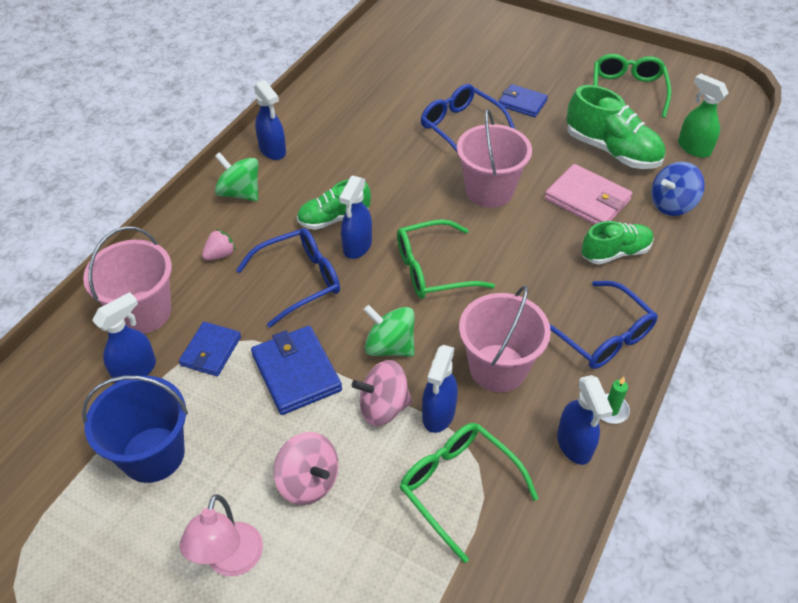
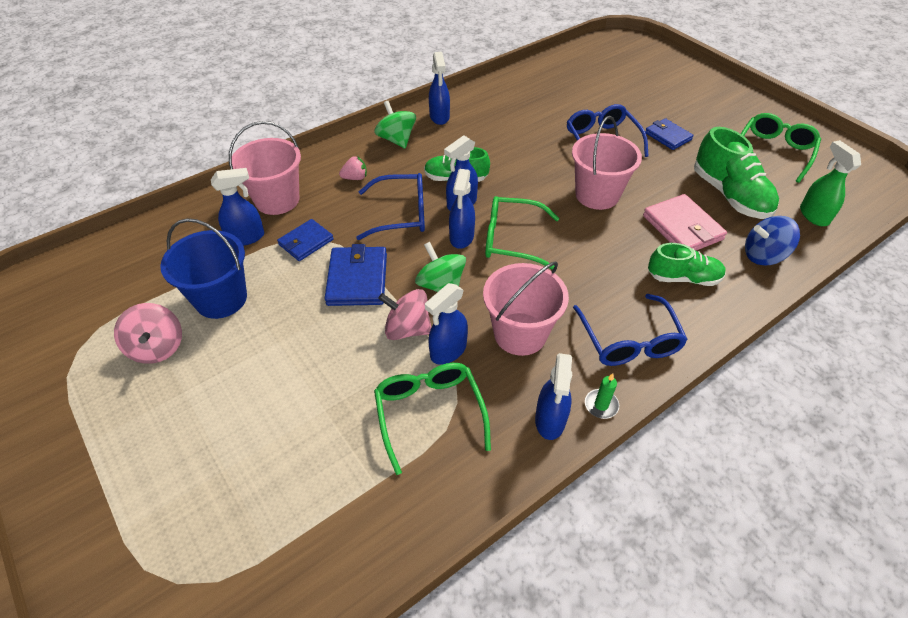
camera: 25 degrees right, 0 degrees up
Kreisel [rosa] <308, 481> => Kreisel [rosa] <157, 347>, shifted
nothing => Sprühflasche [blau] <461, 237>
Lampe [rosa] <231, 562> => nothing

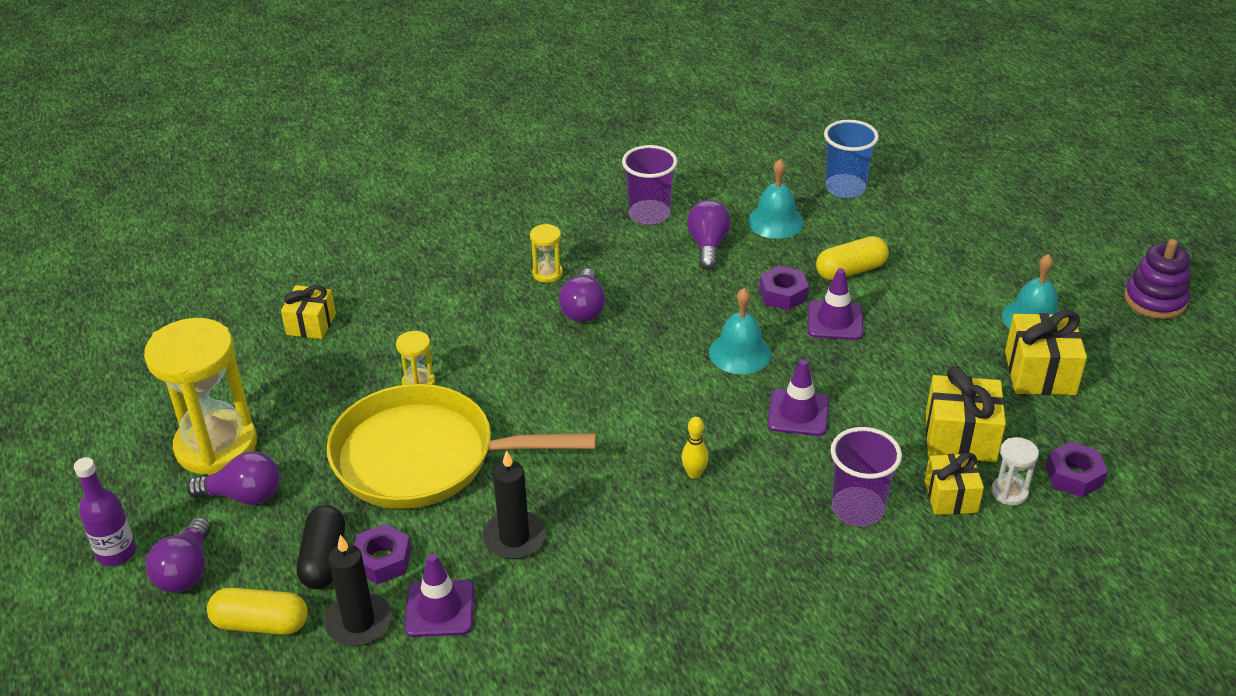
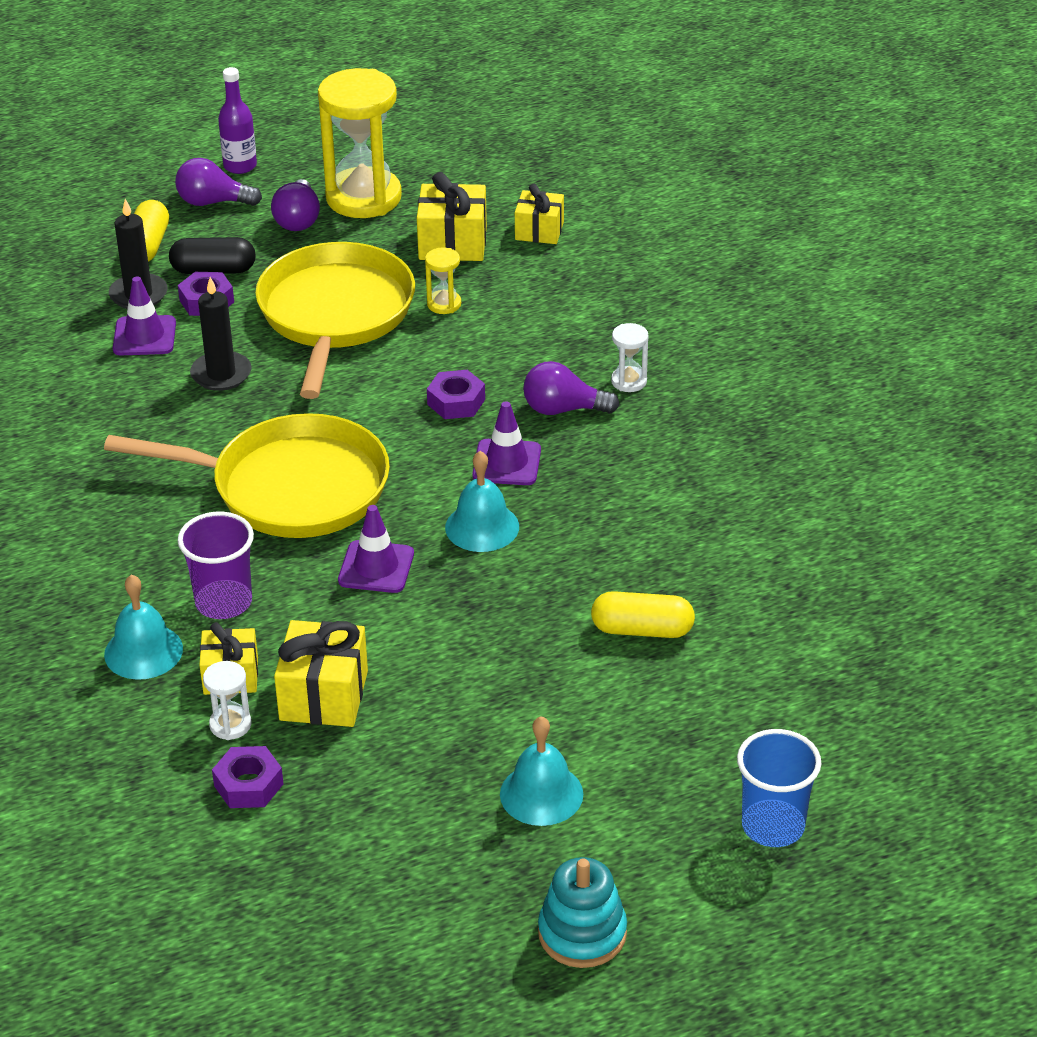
camera: 90 degrees right, 0 degrees up
Bowlingkegel [gelb] <694, 474> => Pfanne [gelb] <290, 488>
Glocke [türkis] <775, 221> => Glocke [türkis] <143, 651>, shifted
Geschenk [gelb] <1040, 373> => Geschenk [gelb] <452, 243>, shifted
Sechskantmutter [lila] <783, 294> => Sechskantmutter [lila] <456, 402>, shifted
Leitkegel [lila] <835, 321> => Leitkegel [lila] <507, 463>, shifted
Stapelspielzeug [lila] <1155, 300> => Stapelspielzeug [türkis] <582, 933>
Kapsel [gelb] <850, 270> => Kapsel [gelb] <642, 630>, 60 degrees counterclockwise
Sanduhr [gelb] <547, 273> => Sanduhr [weiß] <629, 381>
Becher [blau] <845, 188> => Becher [blau] <773, 826>, shifted
Becher [lila] <649, 214> => nothing
Glühbirne [lila] <708, 245> => nothing

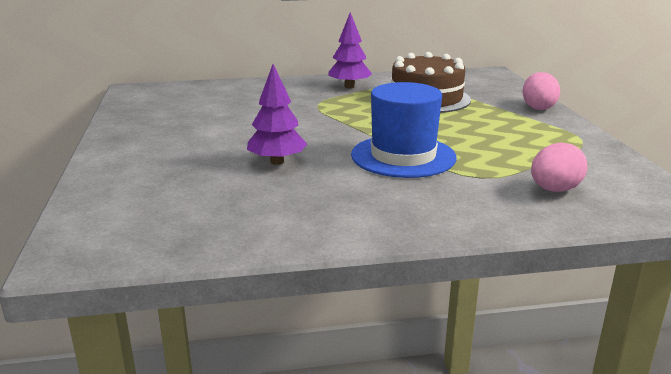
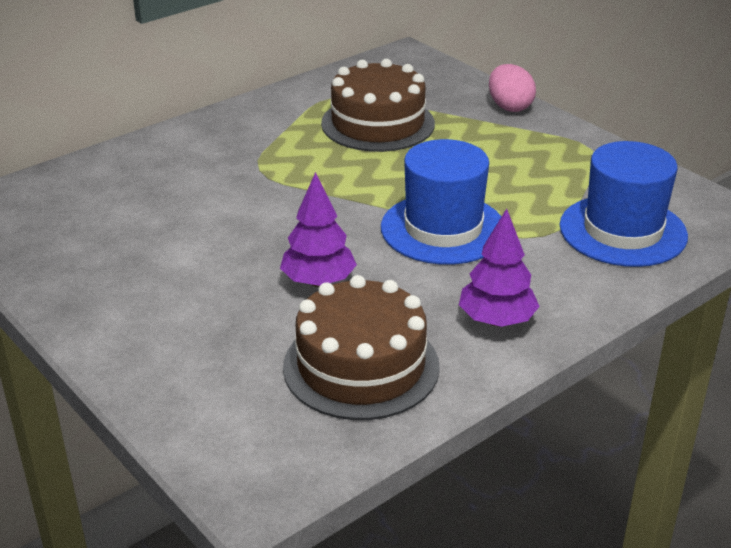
camera: 30 degrees left, 10 degrees up
nothing => Kuchen [braun] <361, 366>
Baum [lila] <349, 86> => Baum [lila] <497, 320>, shifted
Ei [rosa] <554, 190> => Hut [blau] <622, 231>

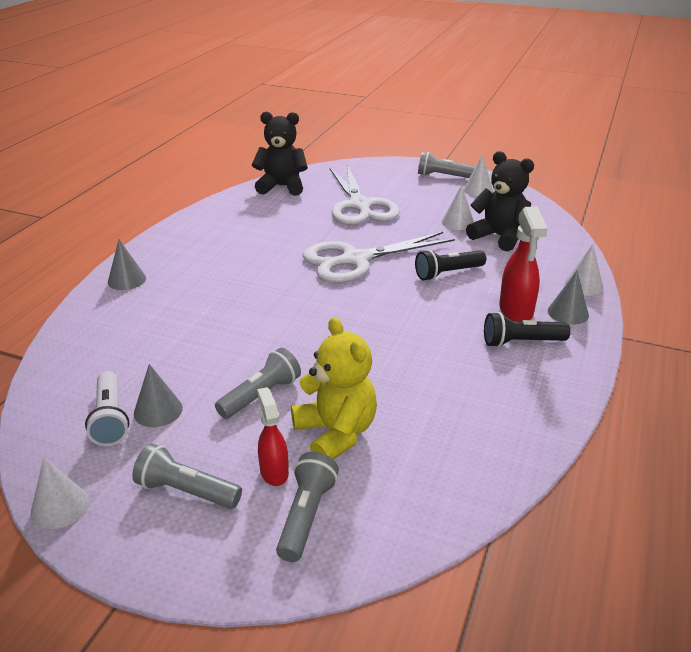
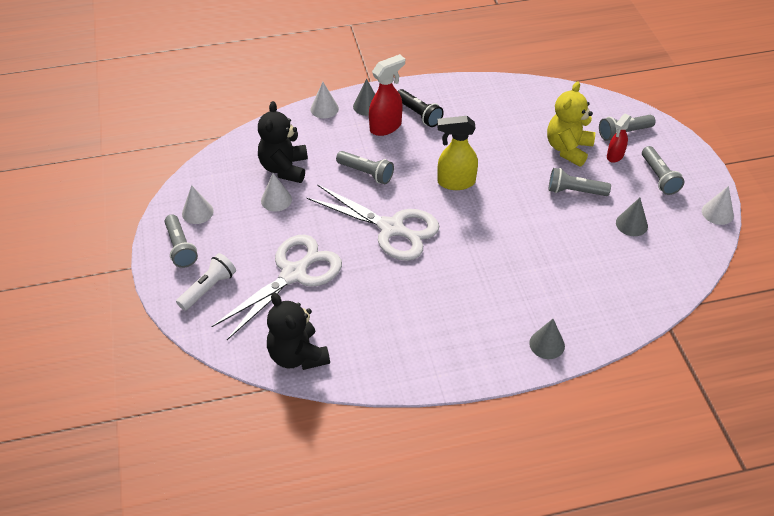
camera: 125 degrees left, 15 degrees up
Taschenlampe [weiß] <110, 419> => Taschenlampe [weiß] <208, 288>, shifted
Taschenlampe [schwarz] <448, 273> => Taschenlampe [grau] <366, 173>
nothing => Sprühflasche [gelb] <455, 182>

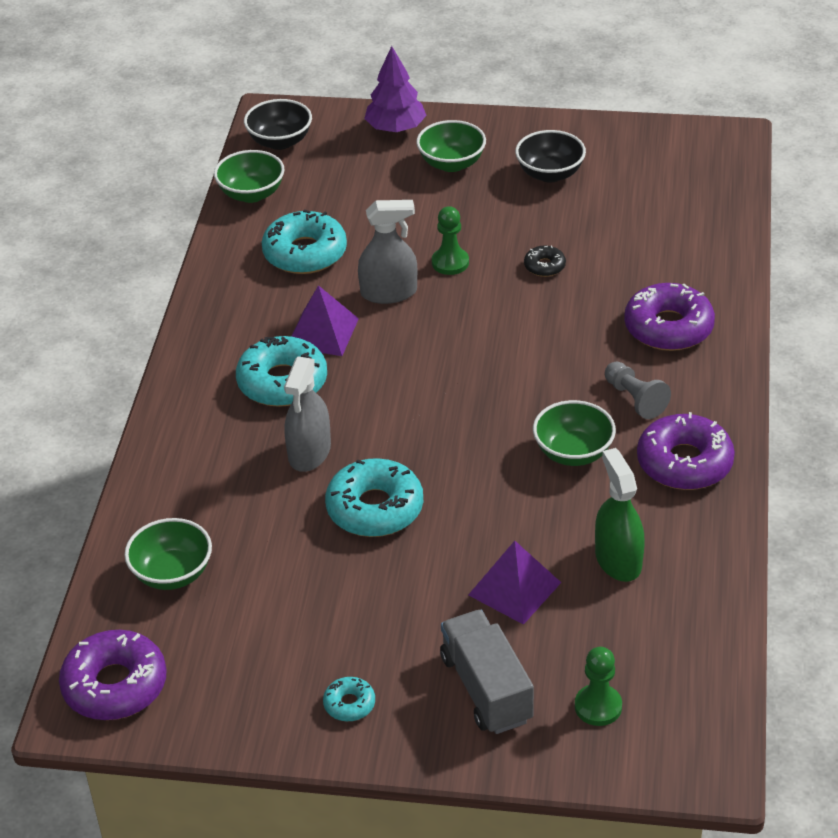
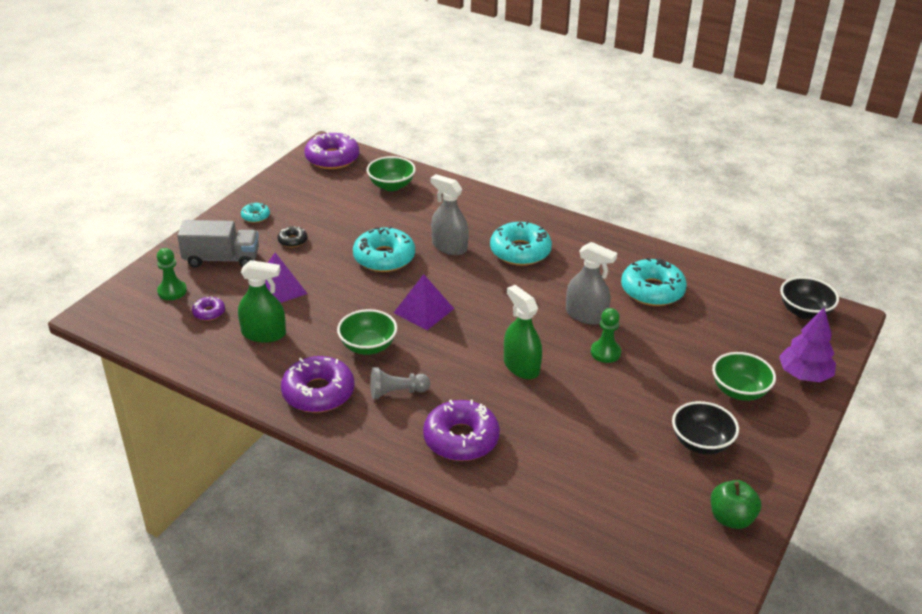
camera: 110 degrees right, 5 degrees down
nothing => Donut [lila] <209, 312>
Donut [schwarz] <544, 266> => Donut [schwarz] <292, 240>, shifted
Pyramide [lila] <322, 333> => Pyramide [lila] <423, 310>, shifted
nothing => Sprühflasche [grün] <521, 366>
Sprühflasche [grau] <389, 292> => Sprühflasche [grau] <586, 315>, 75 degrees counterclockwise
nothing => Apfel [grün] <731, 518>
Schüssel [grün] <251, 194> => nothing

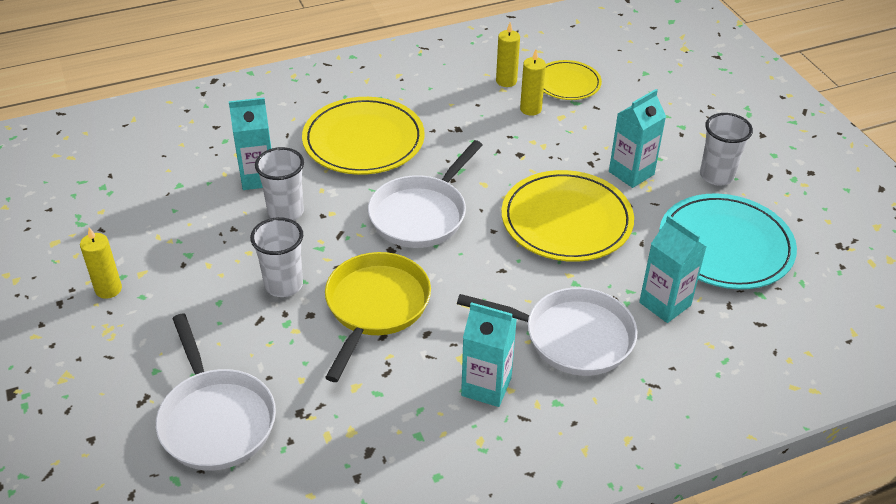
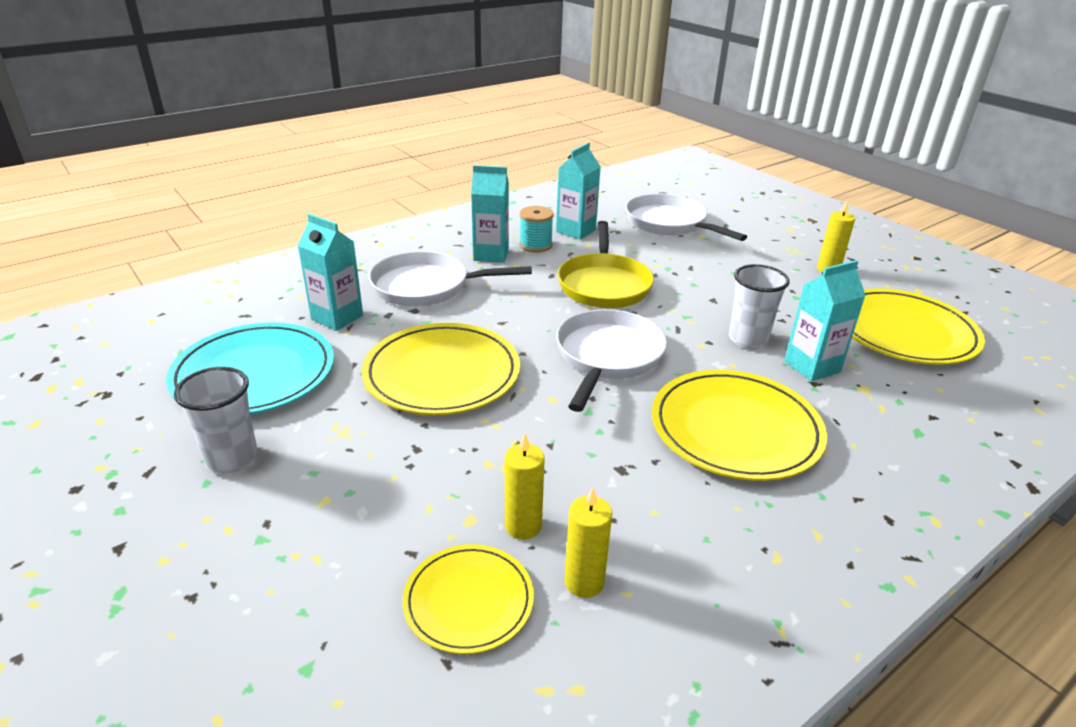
camera: 165 degrees right, 10 degrees down
nothing => Garnrolle [türkis] <535, 245>
Getränkekarton [türkis] <631, 173> => Getränkekarton [türkis] <576, 231>, shifted
nothing => Teller [gelb] <903, 332>
Becher [weiß] <283, 285> => nothing

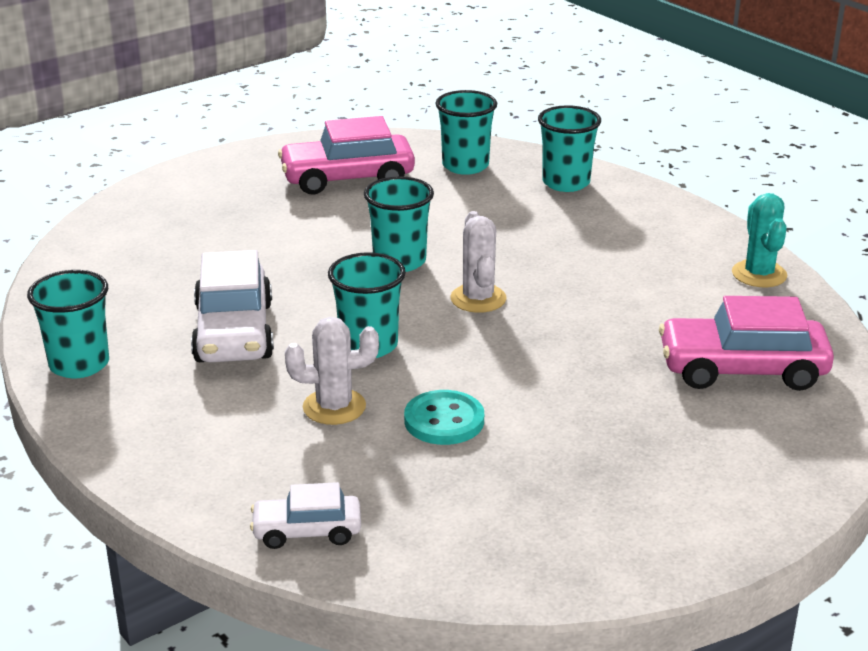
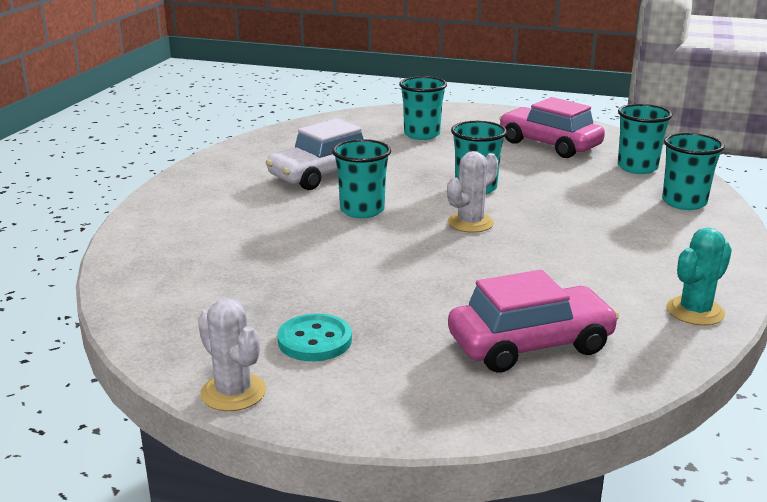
camera: 55 degrees right, 5 degrees down
Kaktus [weiß] <334, 407> => Kaktus [weiß] <233, 392>, shifted
Knopf [türkis] <444, 420> => Knopf [türkis] <315, 340>, shifted
Becher [türkis] <79, 364> => Becher [türkis] <422, 134>, shifted
Auto [rosa] <742, 369> => Auto [rosa] <530, 344>, 105 degrees clockwise
Auto [weiß] <307, 531> => nothing

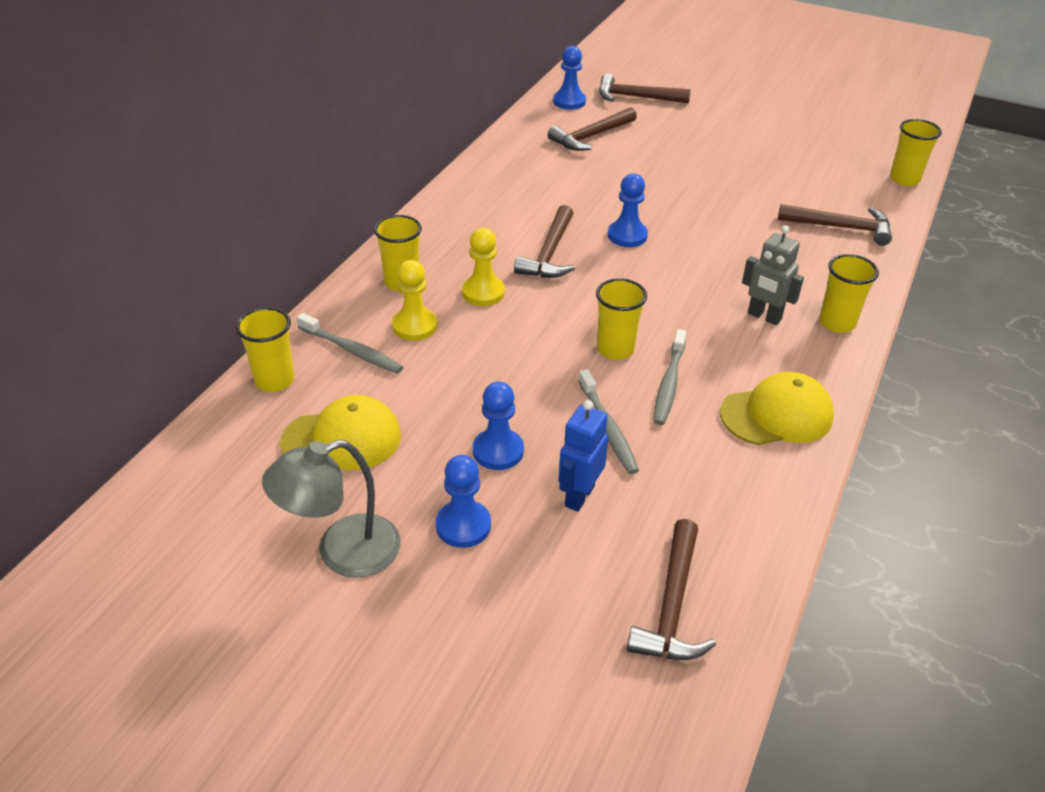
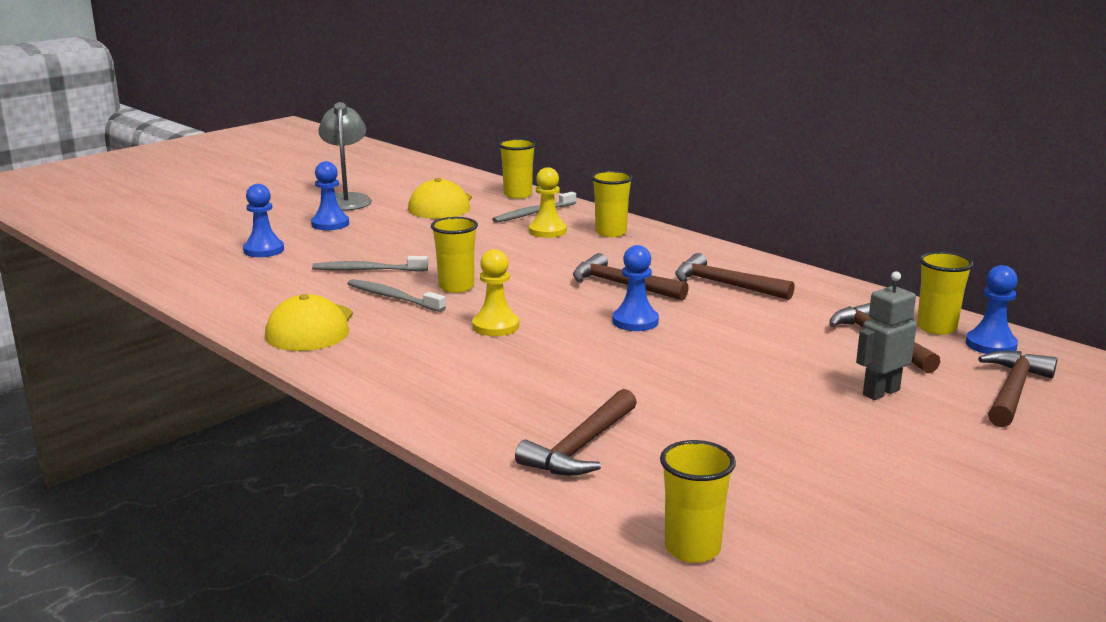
camera: 110 degrees right, 20 degrees down
Bauer [blau] <498, 451> => Bauer [blau] <264, 250>, shifted
Bauer [gelb] <483, 292> => Bauer [gelb] <495, 326>, shifted
Hammer [braun] <672, 605> => Hammer [braun] <725, 285>, shifted
Roboter [grau] <764, 317> => Roboter [grau] <880, 392>, shifted
Becher [gelb] <837, 323> => Becher [gelb] <936, 328>, shifted
Roboter [blau] <579, 496> => nothing

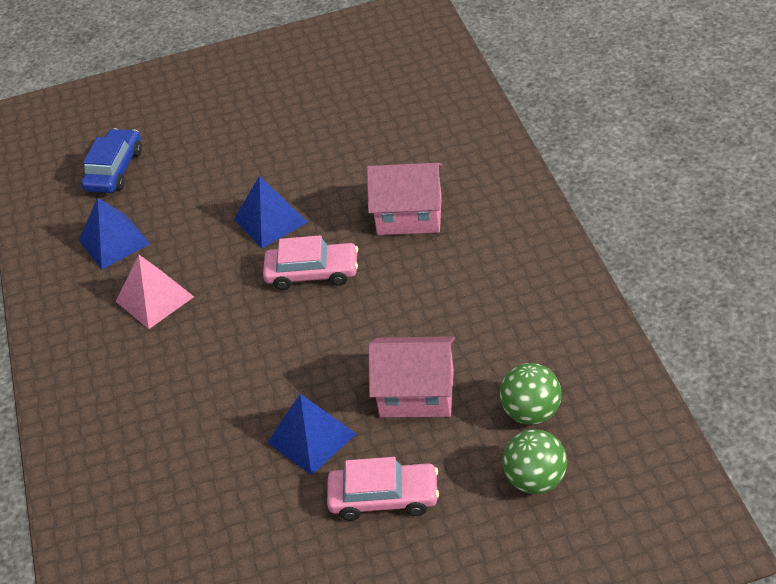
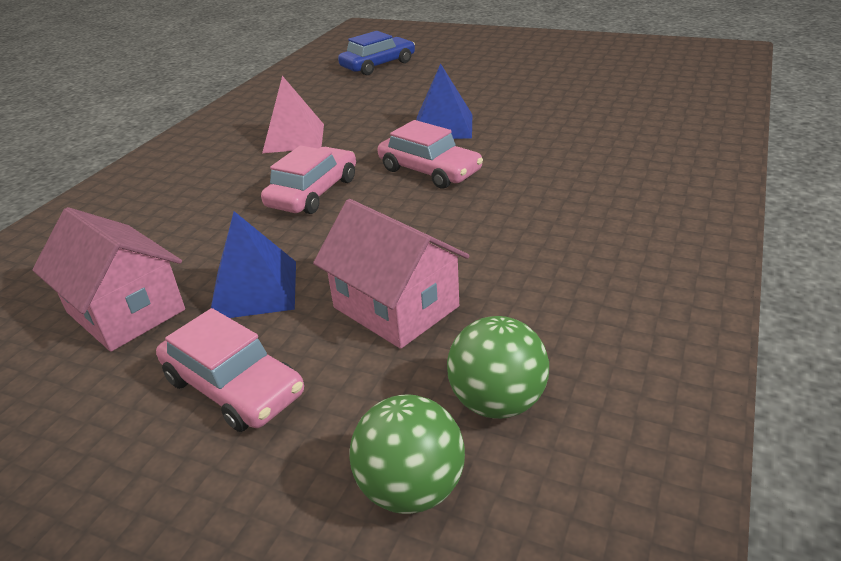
camera: 35 degrees right, 10 degrees down
Haus [rosa] <409, 215> => Haus [rosa] <125, 311>, shifted
nothing => Auto [rosa] <313, 192>
Pyramide [blau] <114, 241> => nothing

